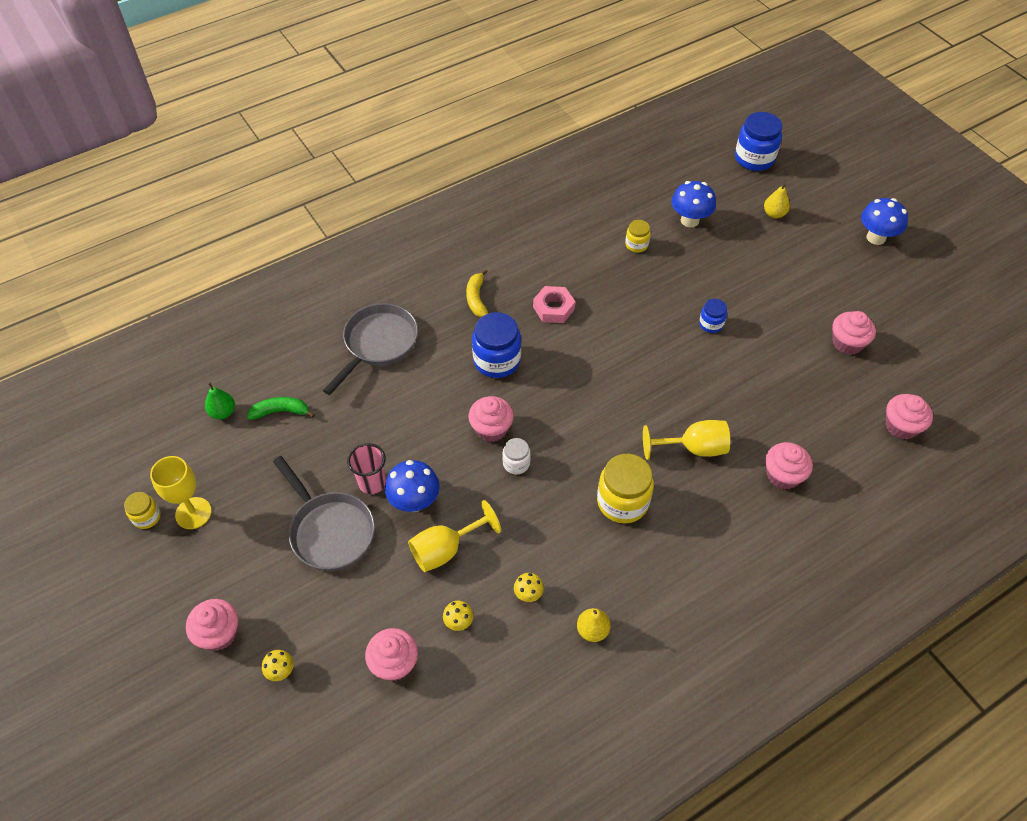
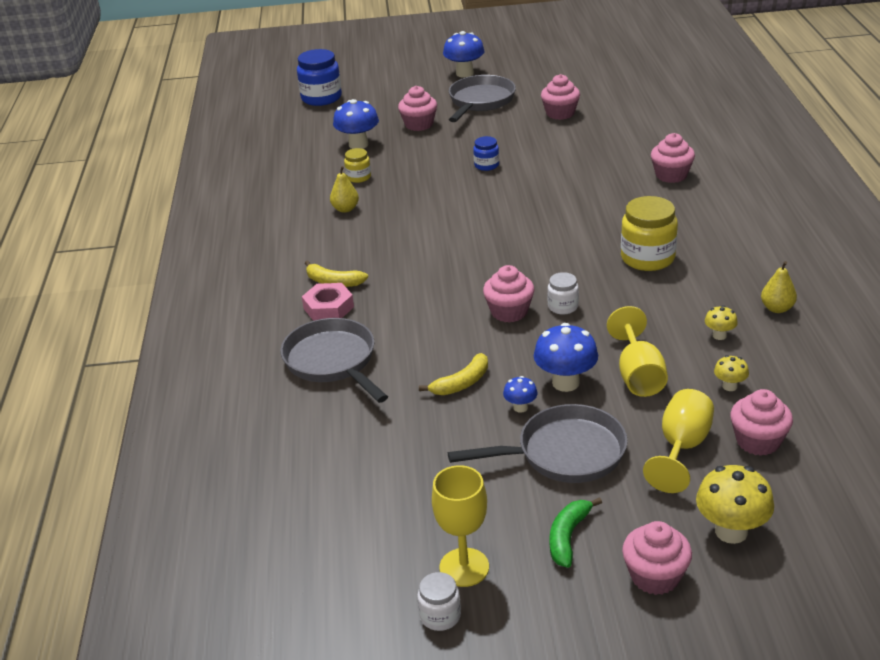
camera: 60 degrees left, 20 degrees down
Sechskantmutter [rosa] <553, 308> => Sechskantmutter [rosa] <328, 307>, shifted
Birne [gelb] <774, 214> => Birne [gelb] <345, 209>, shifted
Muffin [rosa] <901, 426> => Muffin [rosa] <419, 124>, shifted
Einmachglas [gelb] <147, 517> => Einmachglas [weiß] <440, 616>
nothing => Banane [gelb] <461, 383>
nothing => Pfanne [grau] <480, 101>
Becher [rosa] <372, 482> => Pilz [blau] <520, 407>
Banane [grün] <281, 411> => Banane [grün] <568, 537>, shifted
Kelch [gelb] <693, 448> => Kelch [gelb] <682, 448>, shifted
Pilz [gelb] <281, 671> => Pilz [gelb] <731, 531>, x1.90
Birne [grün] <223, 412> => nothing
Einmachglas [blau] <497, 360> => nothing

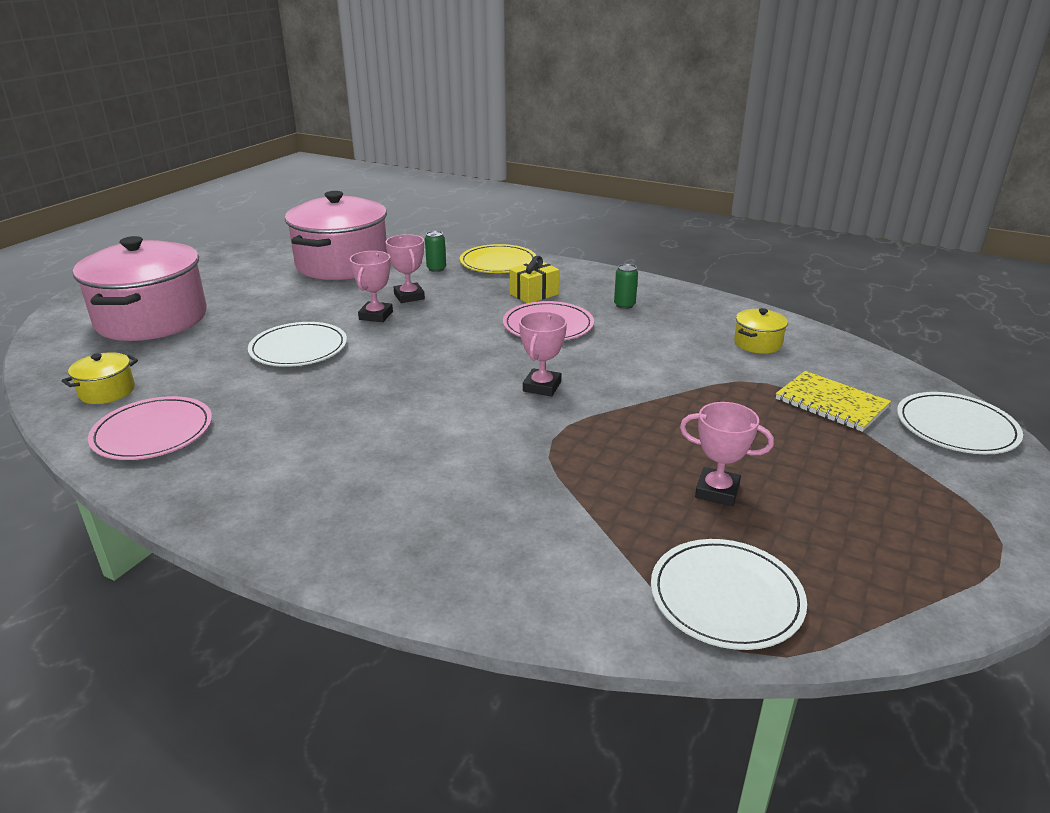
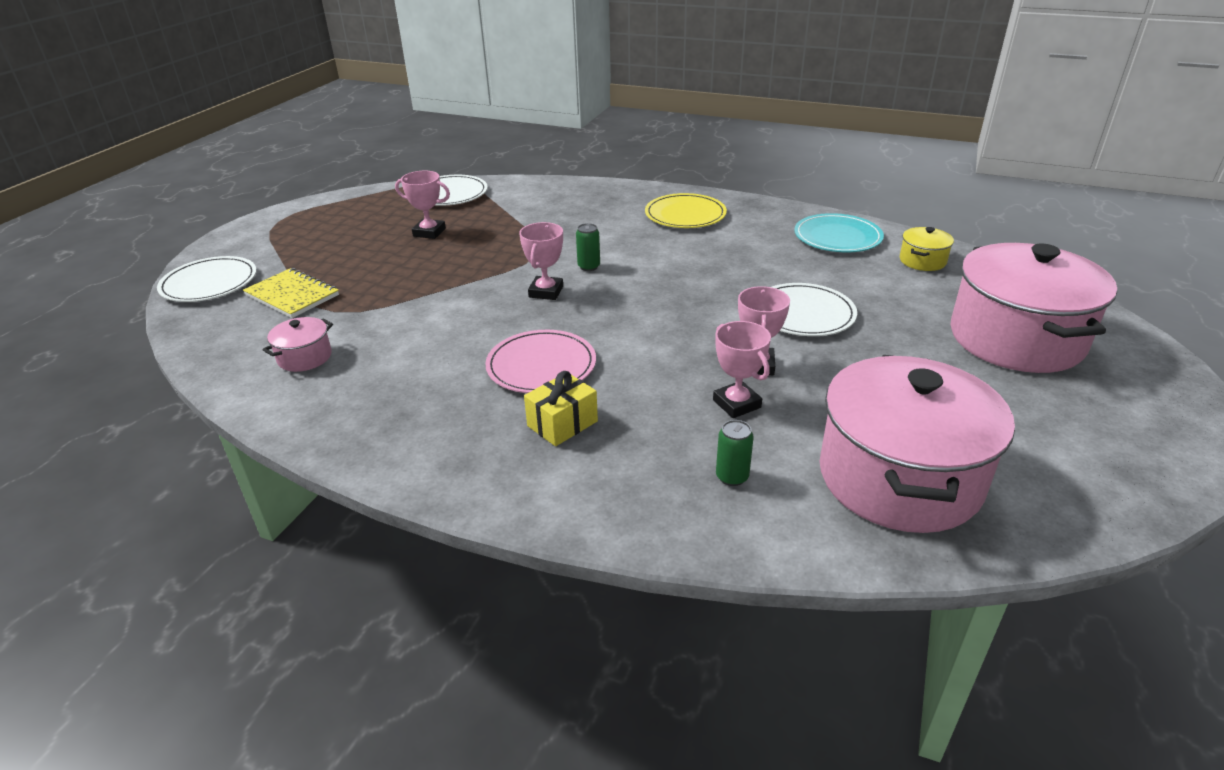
camera: 175 degrees right, 5 degrees up
Kochtopf [gelb] <757, 343> => Kochtopf [rosa] <305, 357>
Dose [grün] <624, 305> => Dose [grün] <589, 267>, shifted
Teller [gelb] <498, 262> => Teller [gelb] <685, 215>, shifted
Teller [rosa] <153, 432> => Teller [türkis] <837, 237>

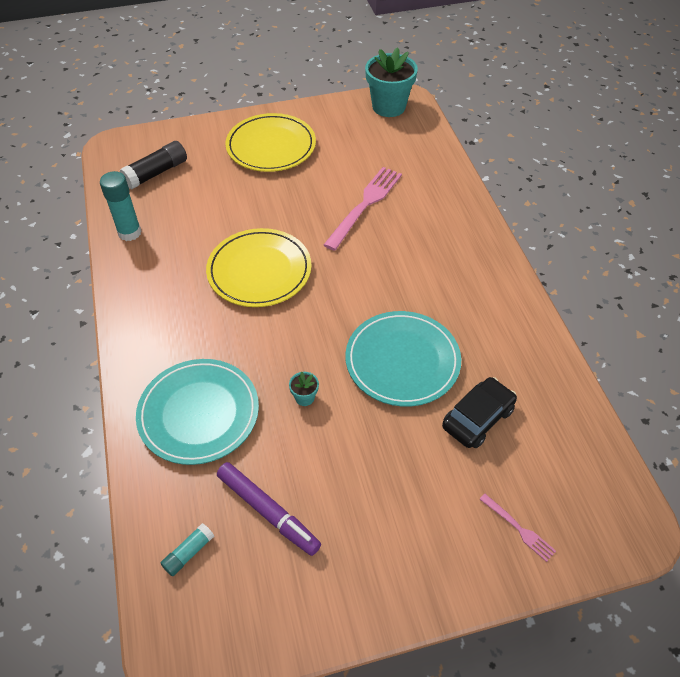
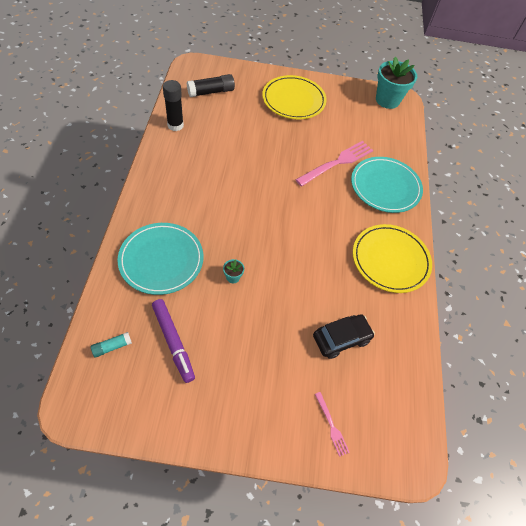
camera: 15 degrees right, 5 degrees up
Klebestift [türkis] <129, 232> => Klebestift [schwarz] <175, 125>
Teller [türkis] <402, 361> => Teller [türkis] <385, 187>, shifted
Teller [gelb] <259, 271> => Teller [gelb] <390, 260>, shifted

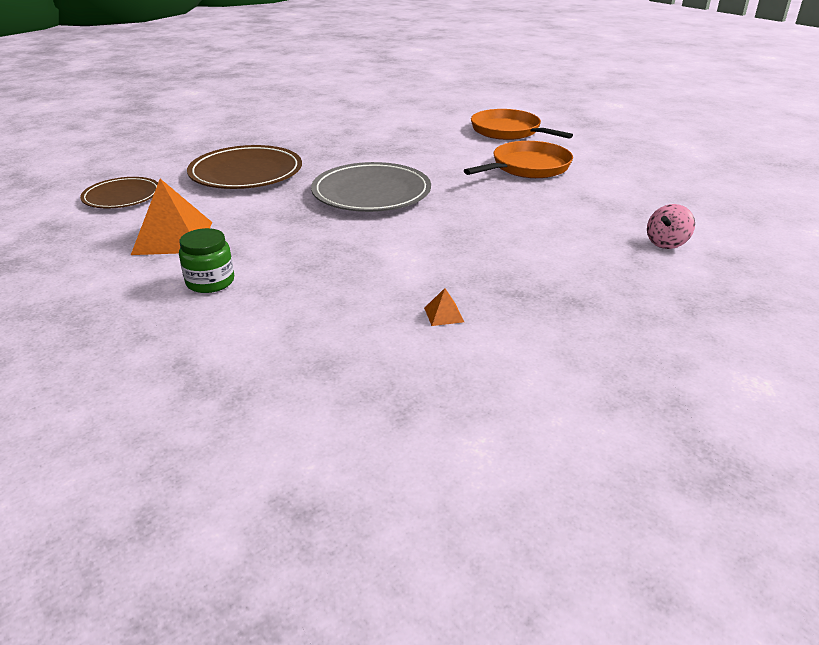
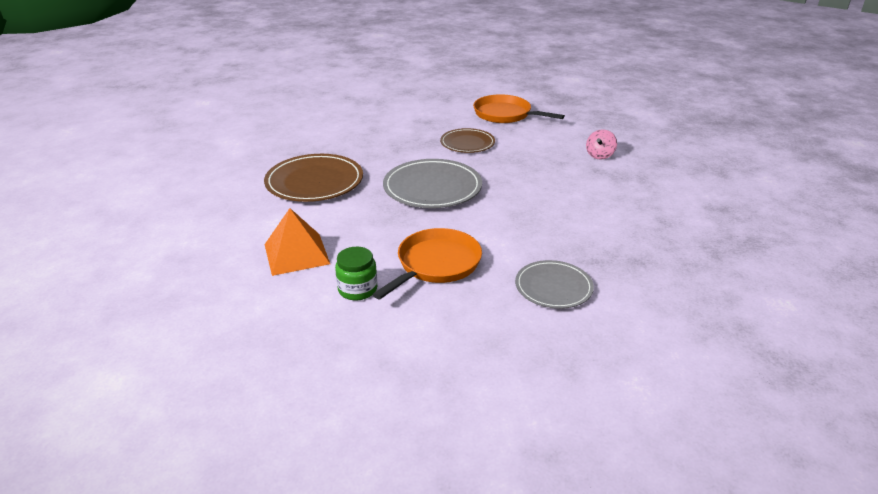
camera: 15 degrees left, 0 degrees up
Pfanne [orange] <527, 167> => Pfanne [orange] <436, 264>, shifted
Teller [braun] <122, 196> => Teller [braun] <467, 143>, shifted
Pyramide [orange] <444, 314> => Teller [grau] <553, 287>
Kreisel [rosa] <666, 243> => Kreisel [rosa] <599, 155>, shifted

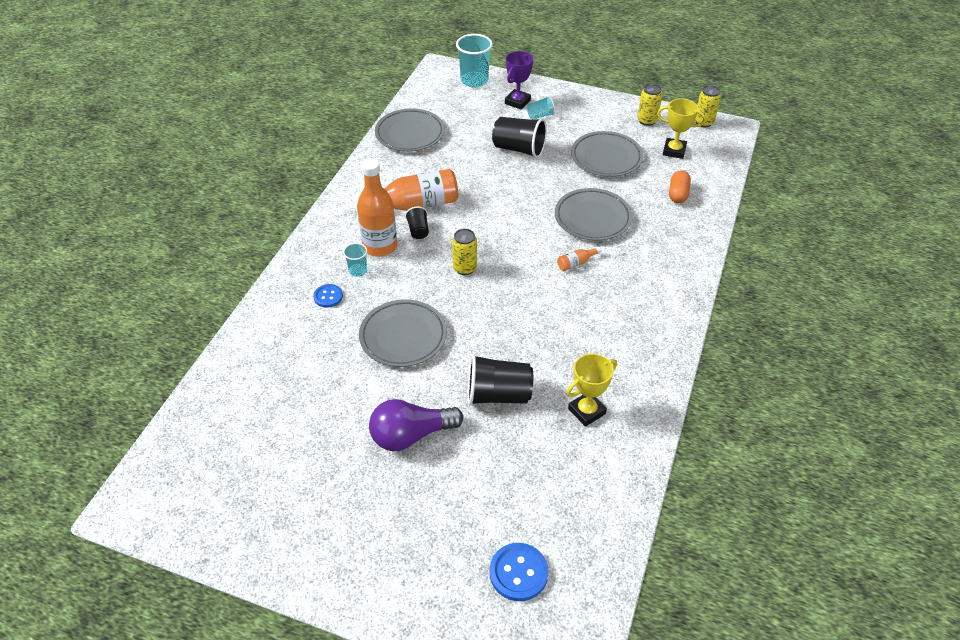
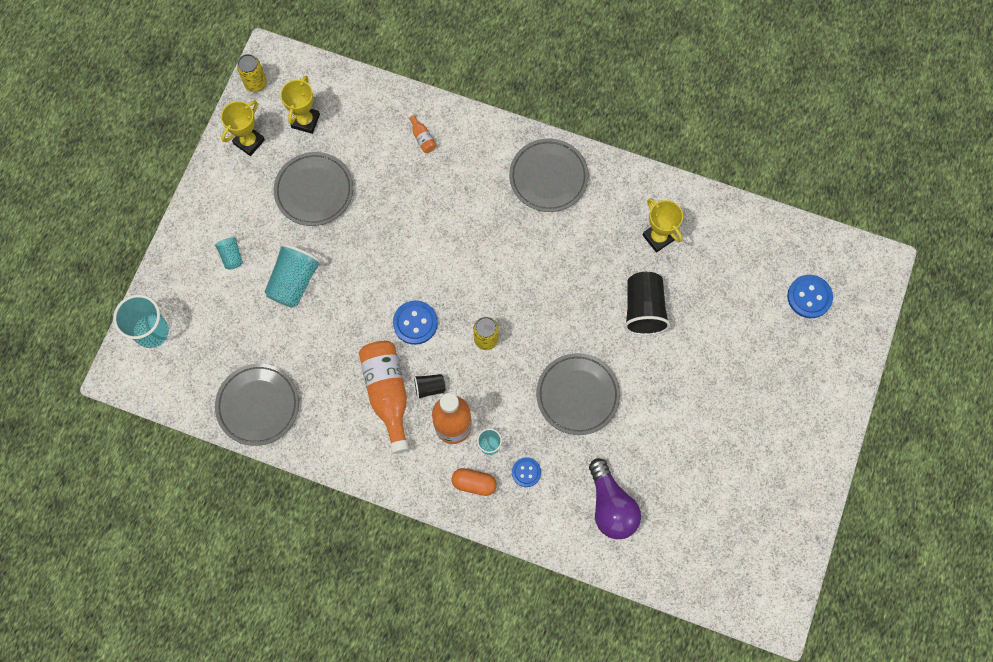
camera: 90 degrees left, 25 degrees up
Dose [gelb] <647, 121> => Pokal [gelb] <249, 142>
Becher [schwarz] <519, 149> => Becher [türkis] <294, 282>
nothing => Knopf [blau] <415, 323>
Flasche [orange] <576, 263> => Flasche [orange] <422, 137>, shifted
Kapsel [orange] <678, 194> => Kapsel [orange] <474, 483>, shifted
Teller [grau] <592, 218> => Teller [grau] <548, 177>, shifted
Glühbirne [lila] <411, 435> => Glühbirne [lila] <611, 506>, shifted
Pokal [lila] <517, 102> => nothing

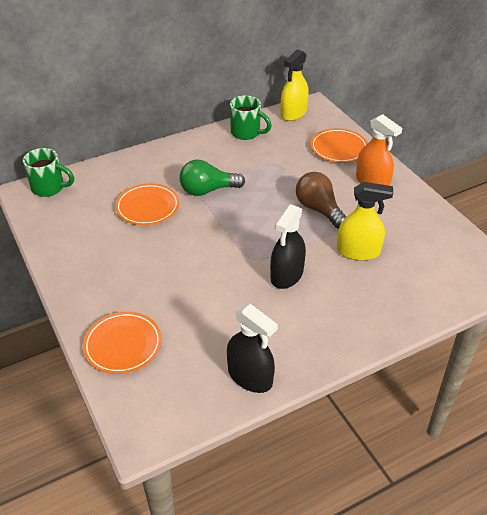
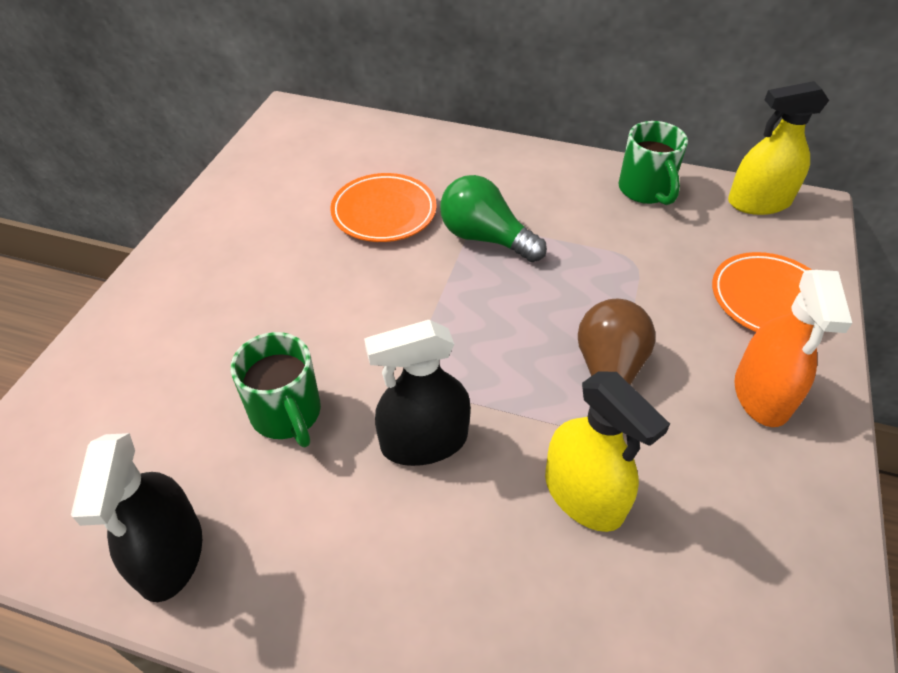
camera: 45 degrees right, 5 degrees up
Tasse [grün] <49, 188> => Tasse [grün] <287, 414>, shifted
Teller [orange] <123, 345> => nothing

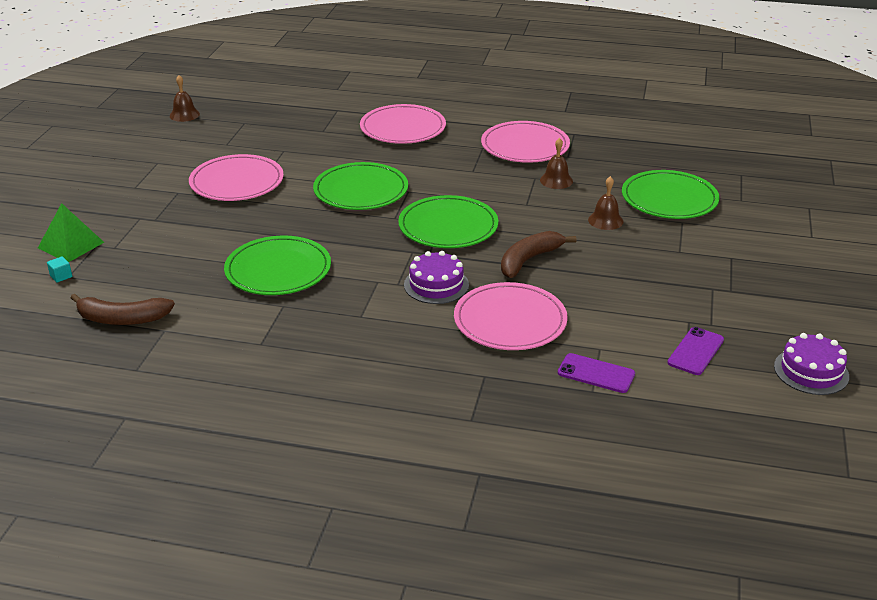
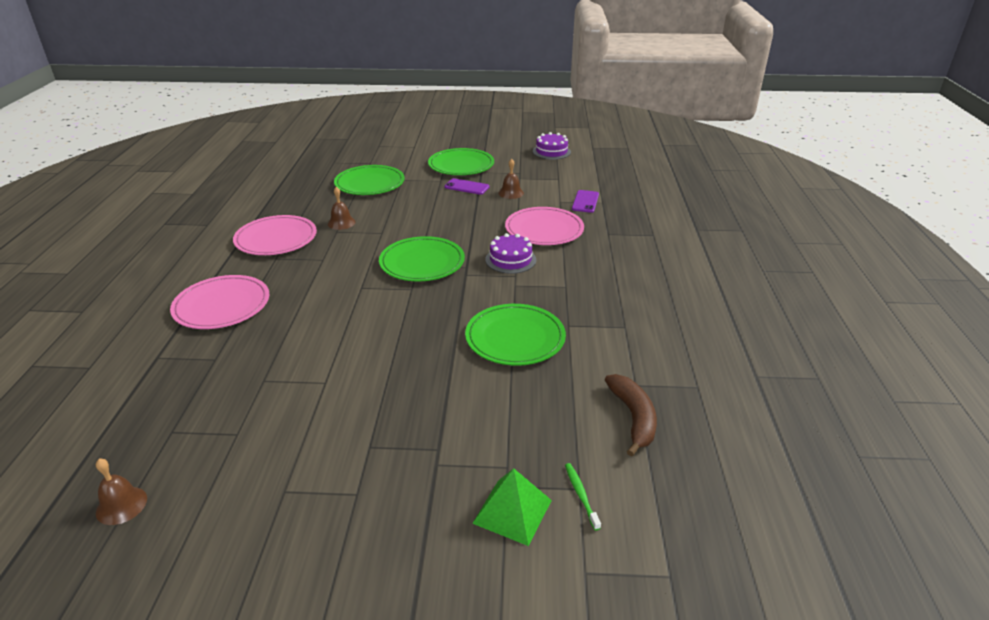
camera: 100 degrees left, 0 degrees up
Teller [grün] <361, 190> => Teller [grün] <461, 165>, shifted
Handy [lila] <696, 351> => Handy [lila] <467, 187>, shifted
Glocke [braun] <605, 220> => Glocke [braun] <511, 193>, shifted
Kubus [türkis] <61, 276> => Zahnbürste [grün] <581, 495>
Teller [rosa] <237, 182> => nothing
Banane [braun] <529, 260> => nothing

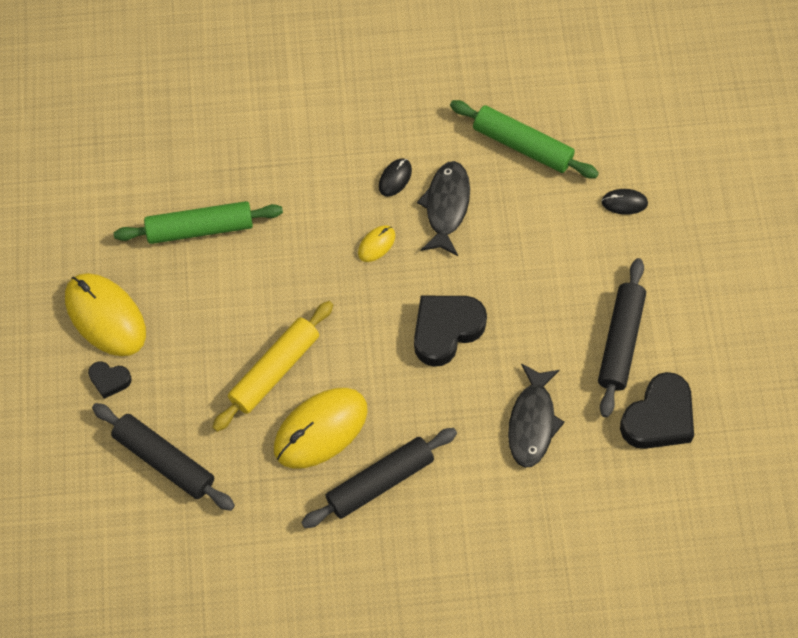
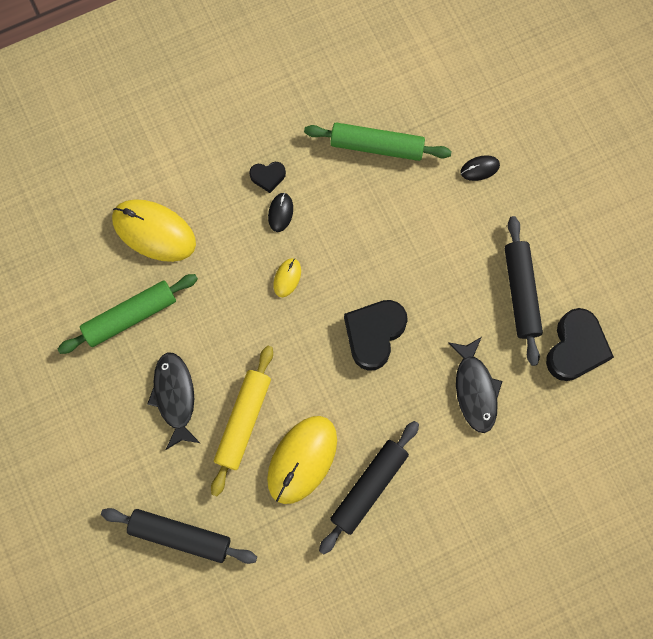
camera: 20 degrees left, 10 degrees up
Computermaus [gelb] <105, 316> => Computermaus [gelb] <154, 231>, shifted
Fisch [schwarz] <446, 206> => Fisch [schwarz] <175, 397>, shifted
Herz [schwarz] <109, 380> => Herz [schwarz] <268, 177>, shifted

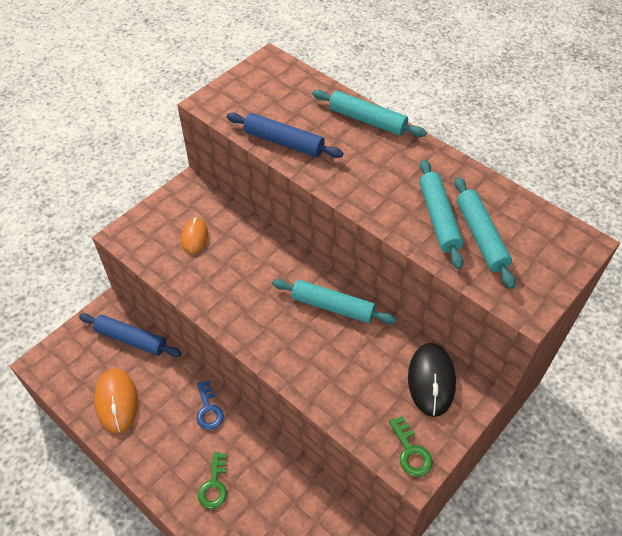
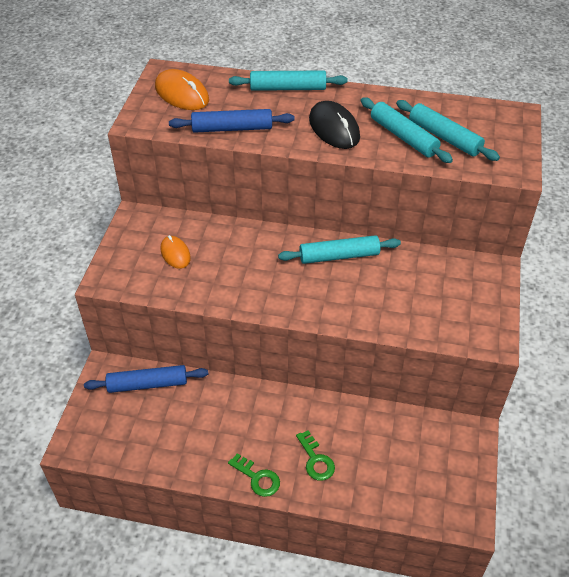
camera: 30 degrees left, 5 degrees down
Computermaus [orange] <116, 401> => Computermaus [orange] <181, 94>, shifted
Schlüssel [grün] <411, 451> => Schlüssel [grün] <257, 478>, shifted
Computermaus [schwarz] <431, 380> => Computermaus [schwarz] <334, 128>, shifted
Schlüssel [blau] <208, 409> => nothing

